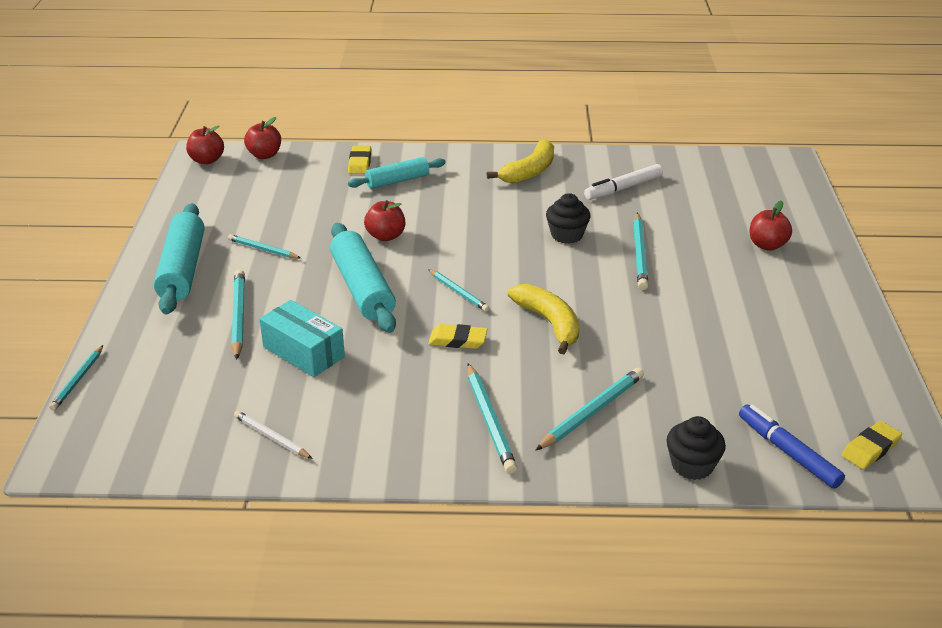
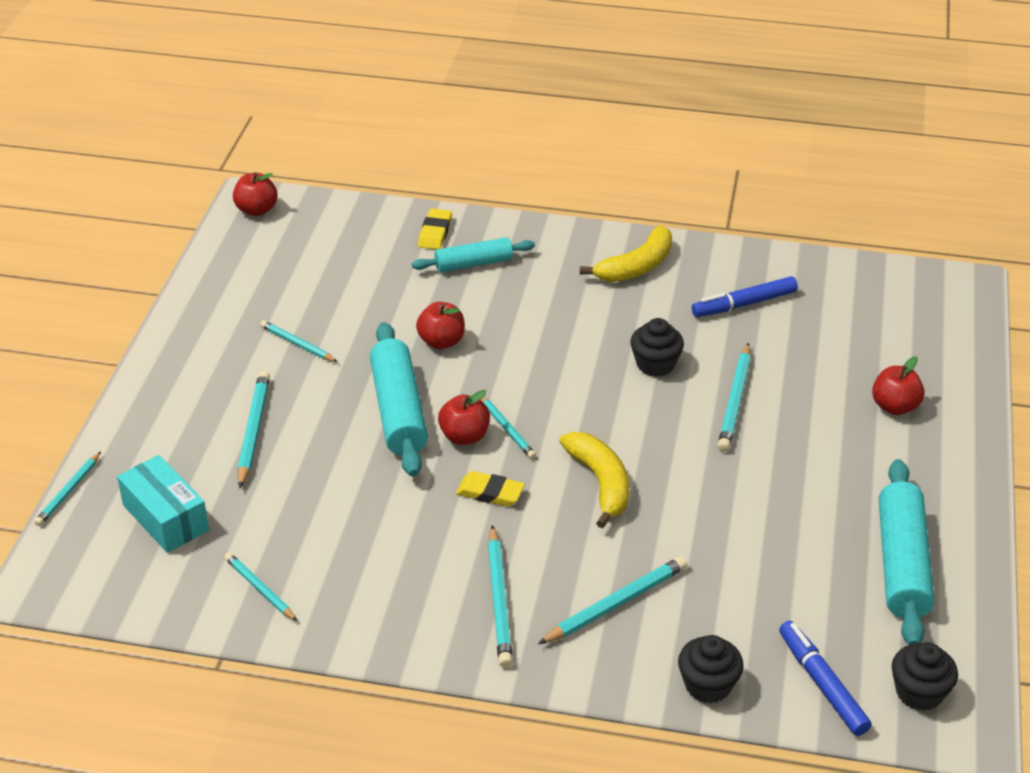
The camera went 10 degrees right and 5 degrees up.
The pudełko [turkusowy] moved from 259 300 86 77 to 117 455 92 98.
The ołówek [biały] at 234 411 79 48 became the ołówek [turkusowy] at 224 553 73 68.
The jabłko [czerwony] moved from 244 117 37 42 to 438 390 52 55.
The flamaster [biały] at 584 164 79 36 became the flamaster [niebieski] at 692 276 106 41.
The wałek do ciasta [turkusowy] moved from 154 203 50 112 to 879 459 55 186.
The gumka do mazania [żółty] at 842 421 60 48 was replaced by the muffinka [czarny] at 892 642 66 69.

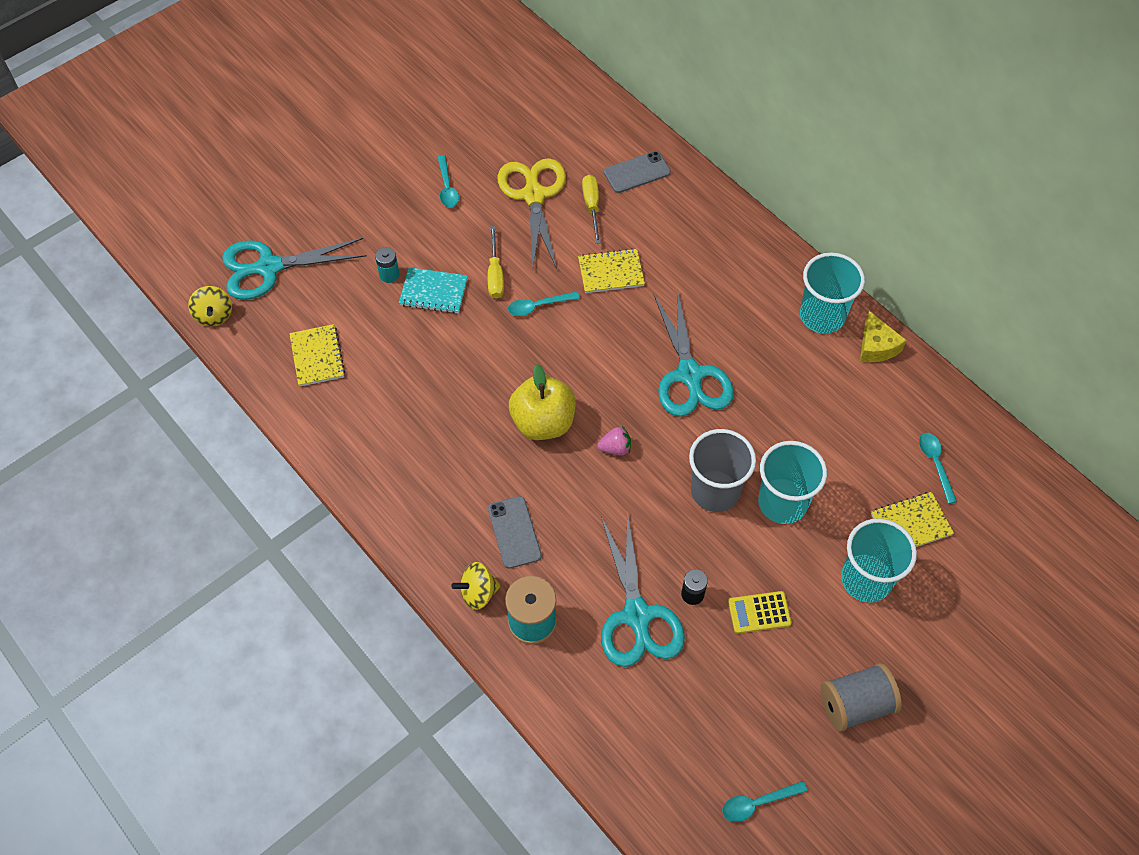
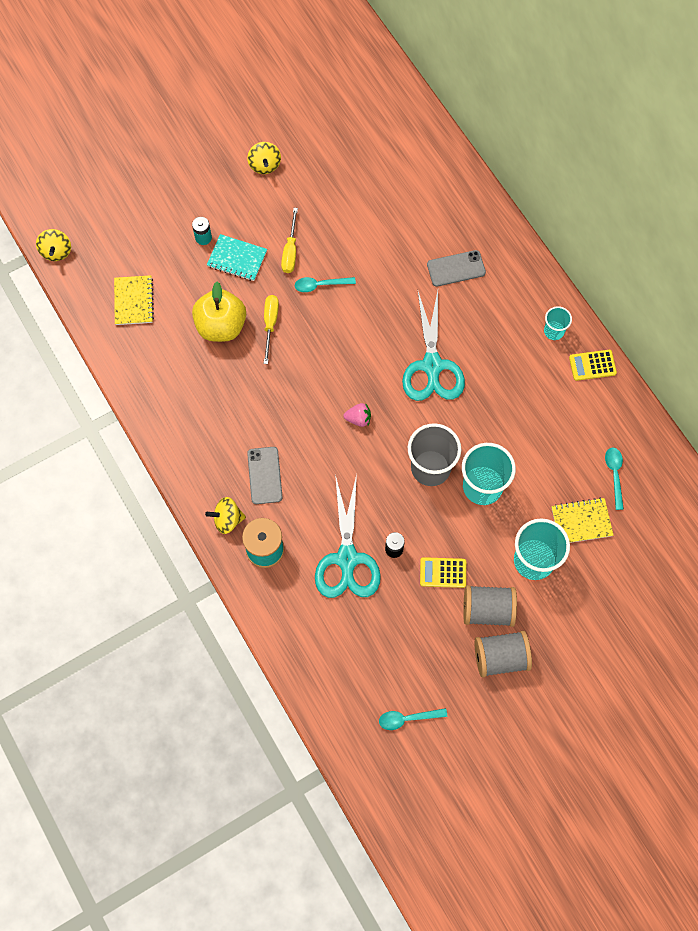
The camera went 10 degrees right and 10 degrees up.
The jabłko [żółty] moved from 509 364 67 76 to 192 282 54 60.
The łyżka [turkusowy] at 437 156 22 51 was replaced by the bączek [żółty] at 247 142 34 32.
The śrubokręt [żółty] moved from 582 175 19 69 to 264 295 15 69.
The telefon [szary] moved from 604 151 67 42 to 427 250 59 37.
The szpulka [szary] at 463 585 54 42 appeared.
The szklanka [turkusowy] at 800 252 65 82 changed to 0.53 times the size.
The ser [żółty] at 860 311 47 51 was replaced by the kalkulator [żółty] at 569 350 48 31.
The nożyczki [turkusowy] at 222 238 145 62 disappeared.
The nożyczki [żółty] at 498 158 68 111 disappeared.
The zeszyt [żółty] at 578 248 67 45 disappeared.

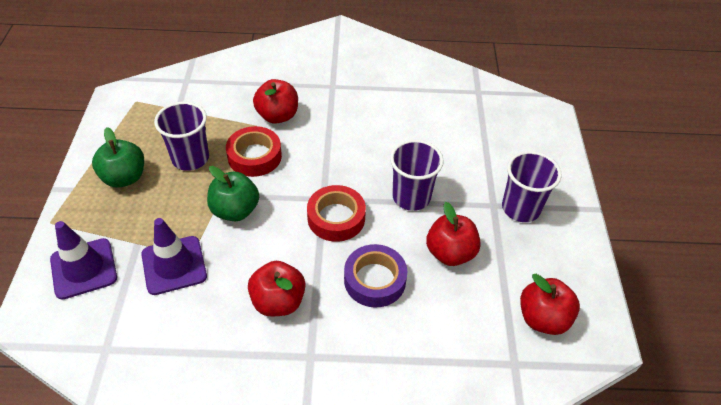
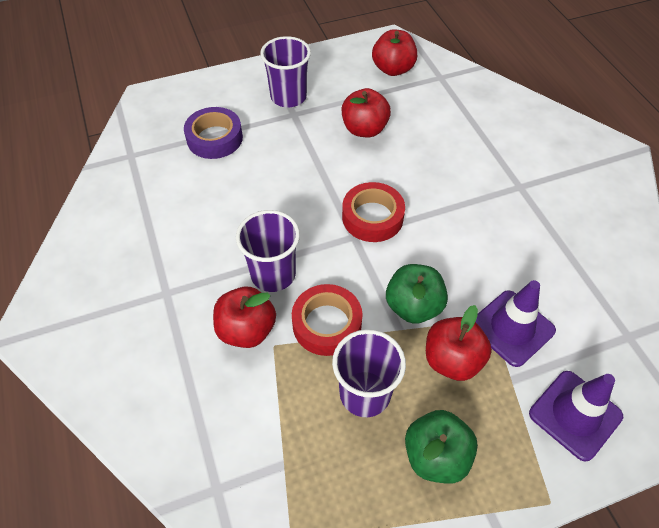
The camera went 110 degrees left and 5 degrees up.
The taśma klejąca [fioletowy] moved from 344 244 64 64 to 184 107 59 52.
The szklanka [fioletowy] moved from 390 140 54 71 to 236 210 64 82.
The jabłko [czerwony] moved from 248 261 58 56 to 426 305 66 76.

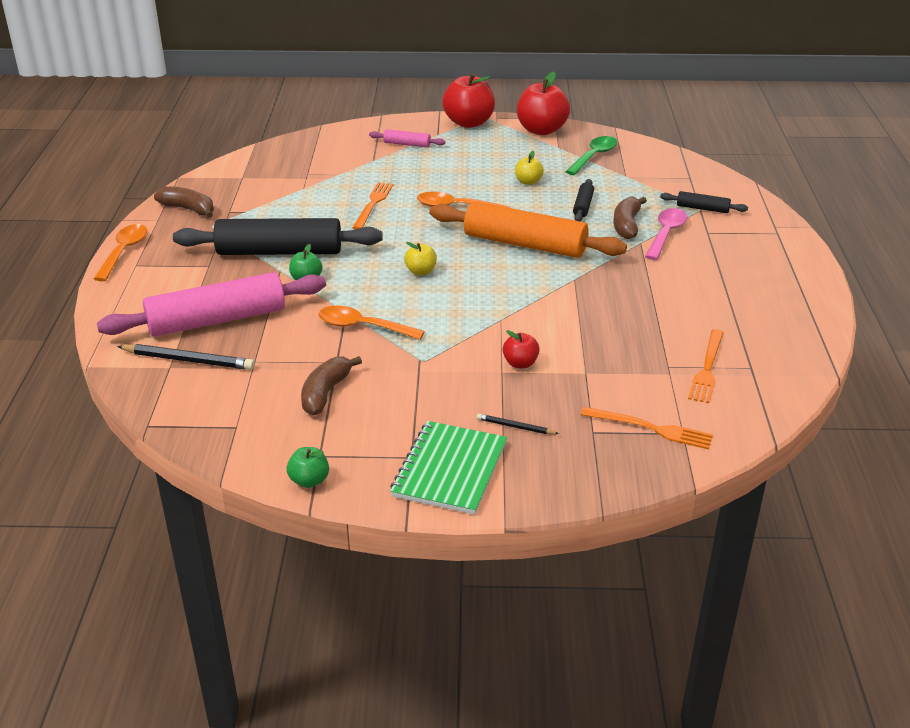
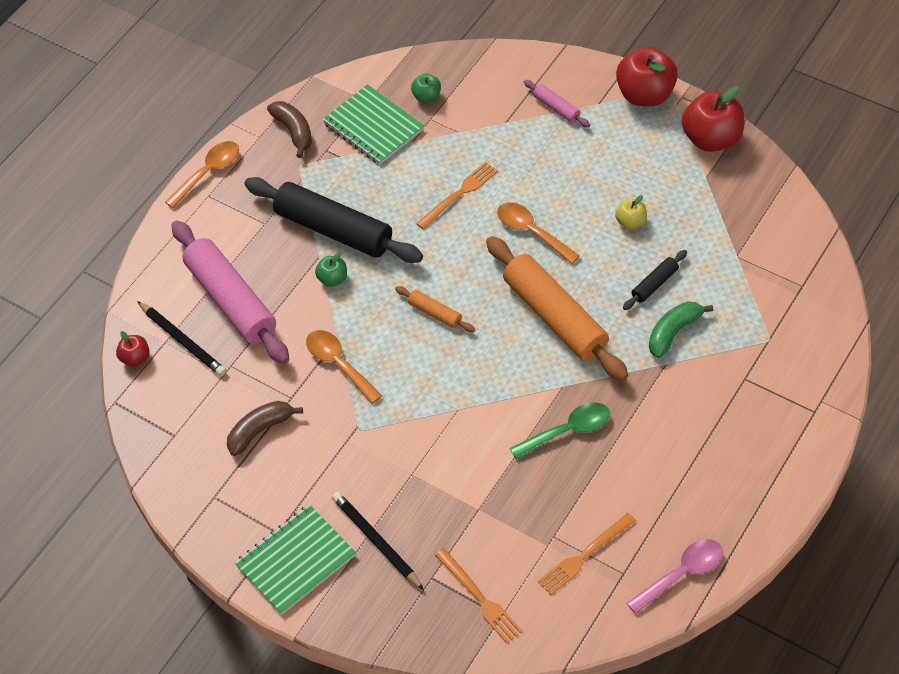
The camera went 35 degrees right and 20 degrees up.
The jabłko [czerwony] moved from 503 330 37 38 to 116 331 34 36.
The wałek do ciasta [różowy] at 97 272 229 65 turned 45 degrees clockwise.
The zeszyt [zielony] at 323 84 101 81 appeared.
The ołówek [czarny] at 477 413 82 21 changed to 1.85 times the size.
The jabłko [żółty] at 404 242 33 33 was replaced by the wałek do ciasta [pomarańczowy] at 395 286 80 46.
The jabłko [zielony] moved from 287 447 42 41 to 411 74 30 29.
The łyżka [zielony] moved from 565 136 52 39 to 510 402 100 57.
The łyżka [różowy] moved from 645 208 42 52 to 627 539 96 75.
The banan [brązowy] at 613 197 34 42 became the banan [zielony] at 649 302 64 56.
The wałek do ciasta [czarny] at 660 191 88 22 disappeared.

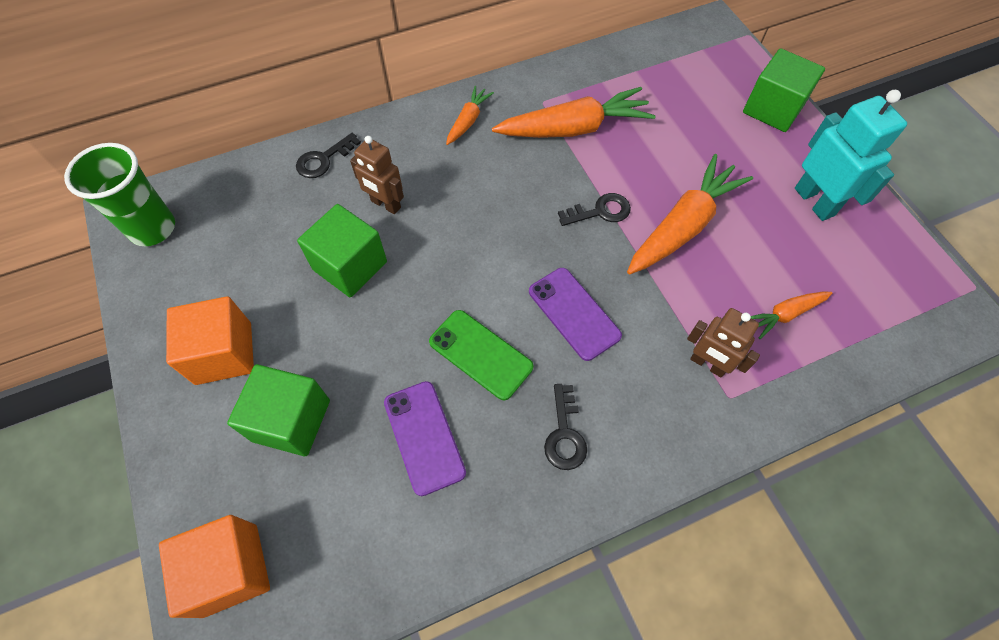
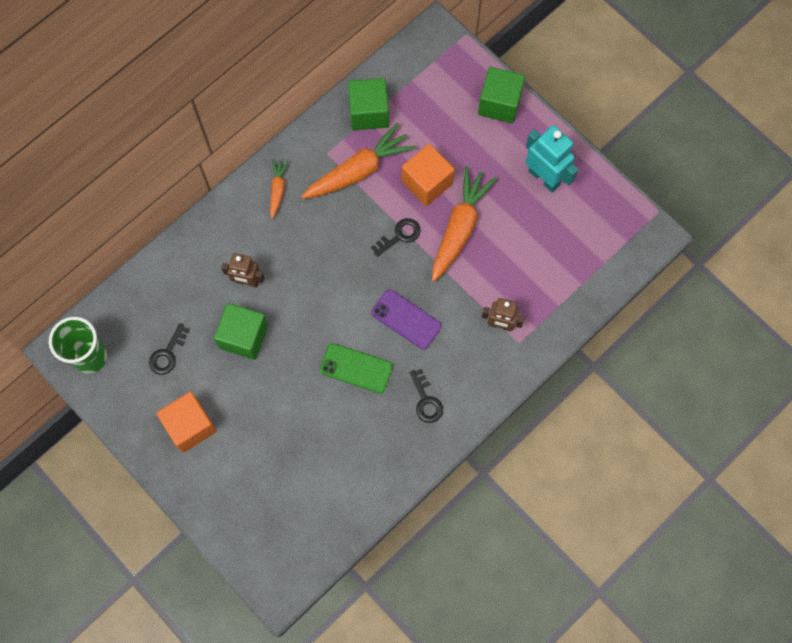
The camera went 20 degrees left and 10 degrees up.
The klucz [czarny] moved from 296 133 65 45 to 149 323 41 52.
The sześcian [zielony] moved from 227 364 103 92 to 348 78 41 52.
The sześcian [pomarańczowy] moved from 159 515 111 103 to 402 144 53 62.
The telefon [fioletowy] at 384 381 82 115 disappeared.
The marchewka [pomarańczowy] at 751 292 81 47 disappeared.

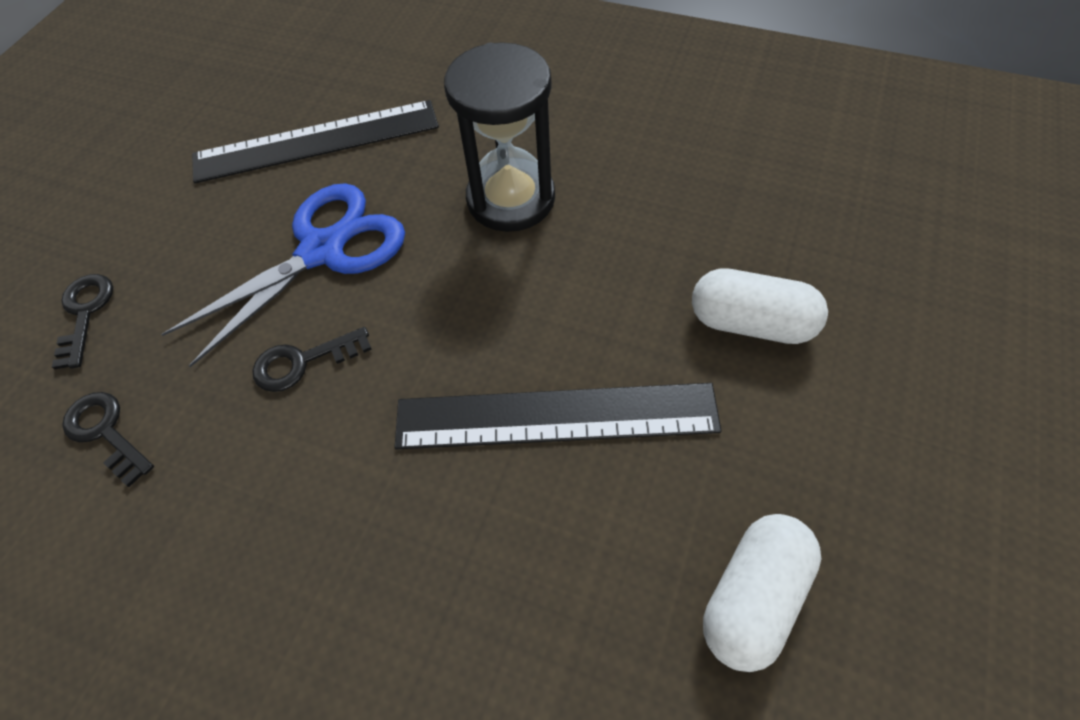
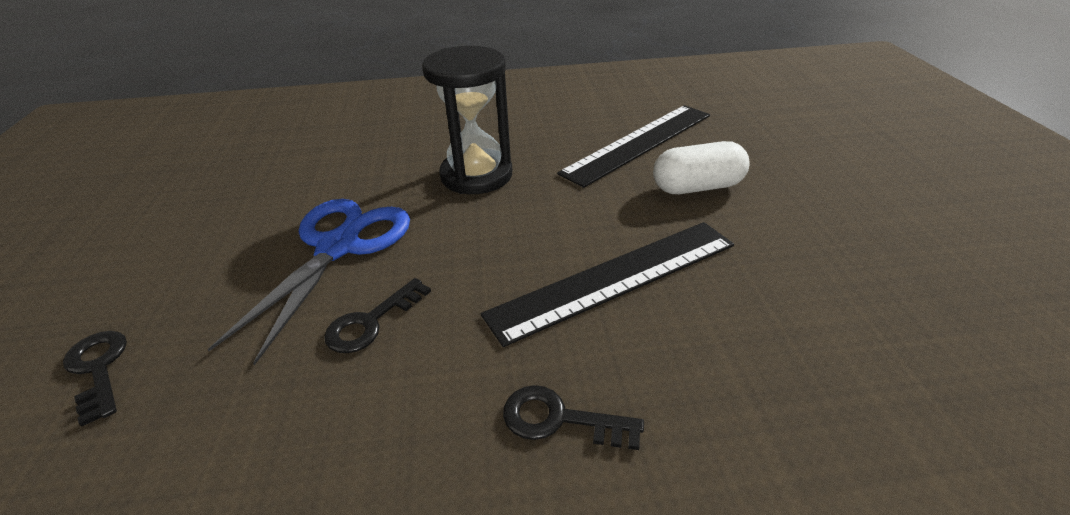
The camera went 30 degrees left and 20 degrees down.
The klucz [czarny] moved from 62 392 92 95 to 503 385 141 65.
The linijka [czarny] moved from 192 100 247 83 to 557 105 153 83.
The kapsułka [biały] at 703 514 118 158 disappeared.

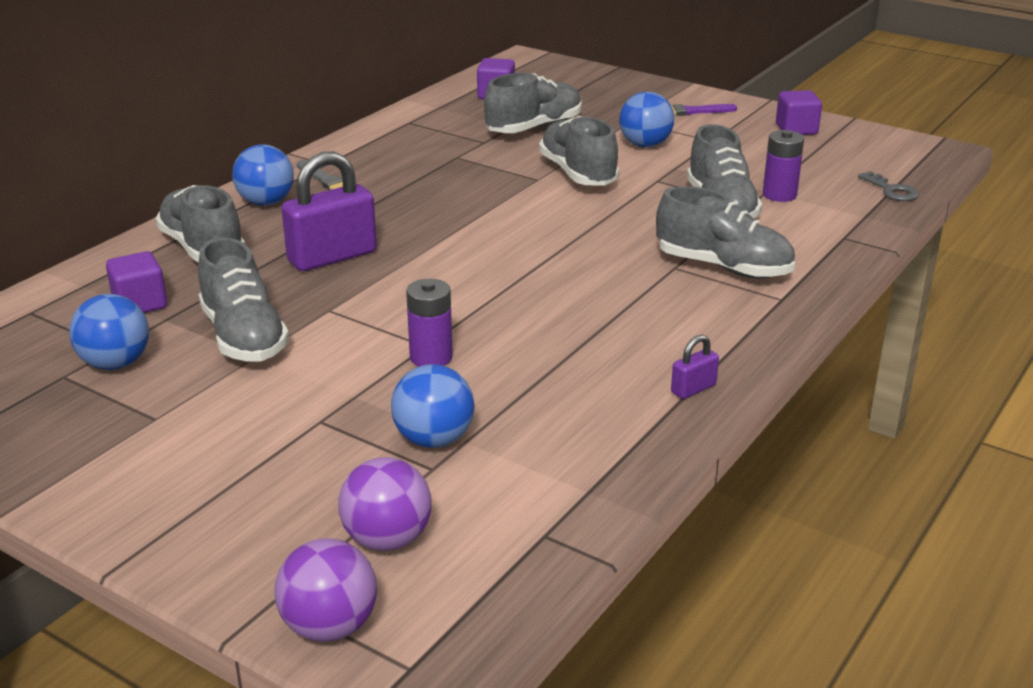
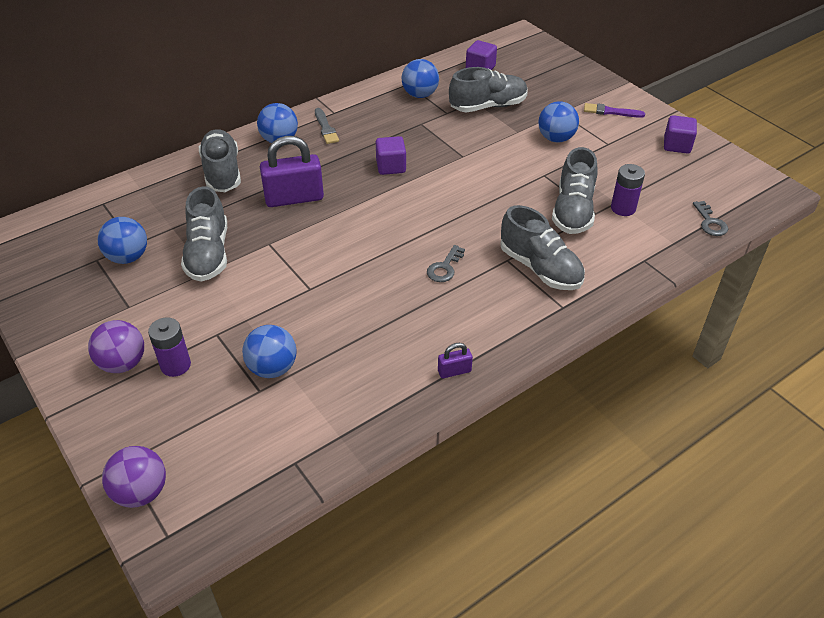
The camera went 20 degrees right and 15 degrees up.
The piłka [fioletowy] moved from 338 457 94 94 to 88 320 56 53.
The bateria [fioletowy] moved from 406 279 47 88 to 148 317 43 60.
The sześcian [fioletowy] moved from 106 251 61 62 to 376 136 30 39.
The piłka [niebieski] at 402 59 37 39 appeared.
The klucz [szary] at 427 245 38 37 appeared.
The but [szary] at 539 116 80 70 disappeared.

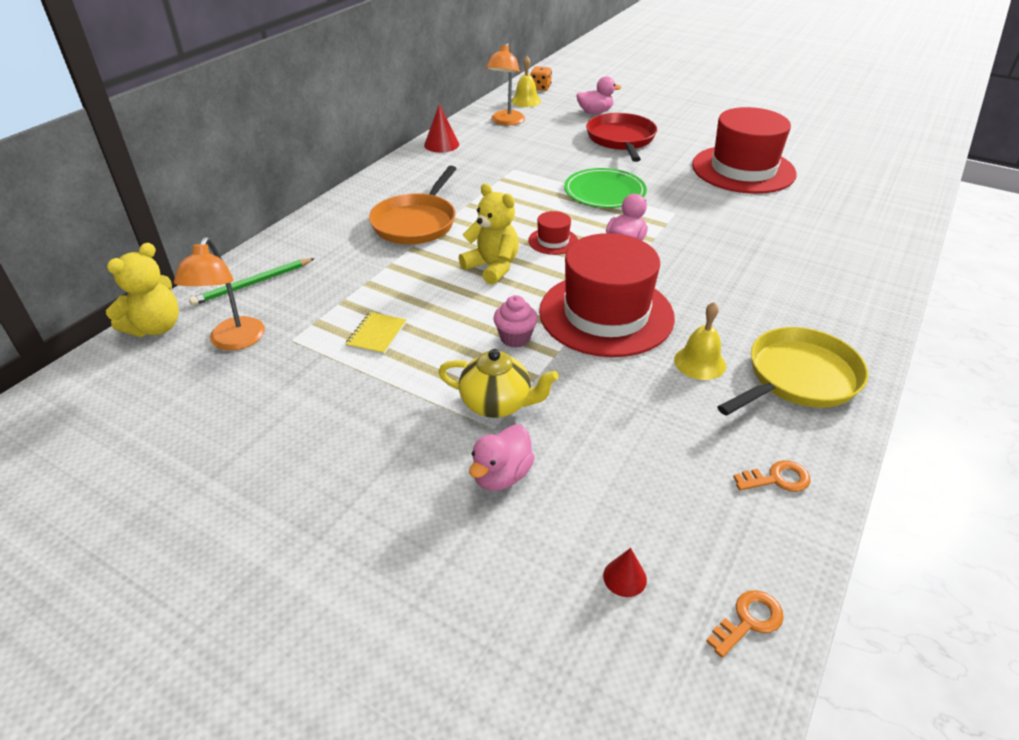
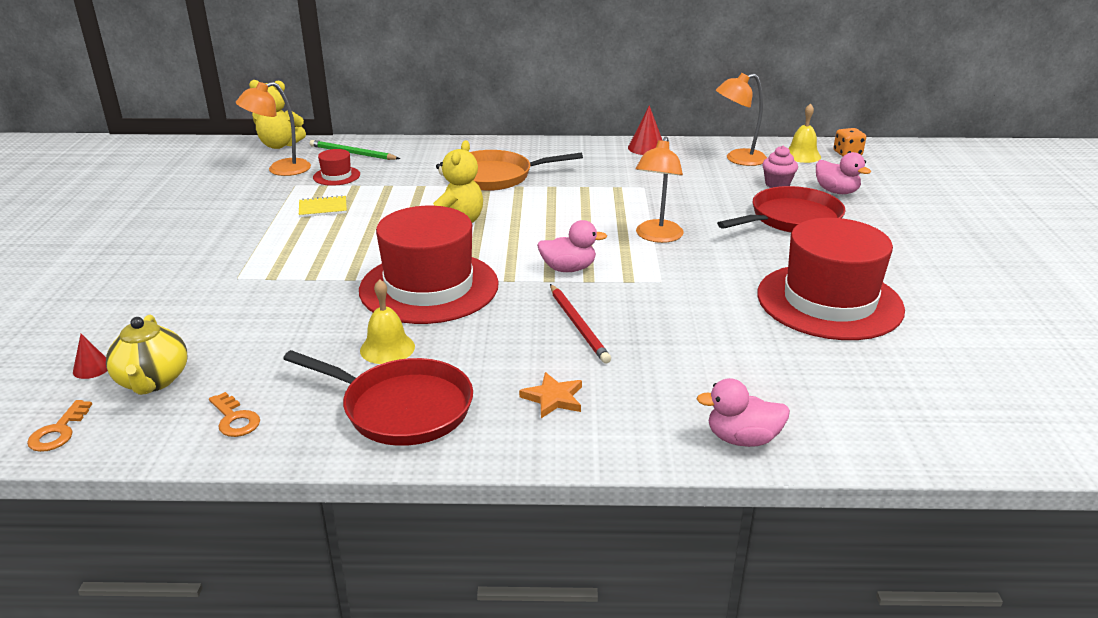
The camera went 60 degrees right and 10 degrees down.
The klucz [pomarańczowy] at 706 590 78 68 turned 75 degrees clockwise.
The imbryk [żółty] moved from 439 349 120 69 to 106 315 81 80.
The patelnia [żółty] at 718 327 150 89 became the patelnia [czerwony] at 283 350 190 96.
The kapelusz [czerwony] moved from 528 211 50 44 to 313 149 47 37.
The gwiazda [pomarańczowy] at 519 372 63 46 appeared.
The ołówek [czerwony] at 550 284 61 79 appeared.
The talerz [zielony] at 564 168 83 40 was replaced by the lampka [pomarańczowy] at 636 137 48 106.
The kaczka [różowy] moved from 469 425 66 66 to 697 378 93 69.
The muffinka [różowy] moved from 493 295 45 53 to 762 146 36 42.

